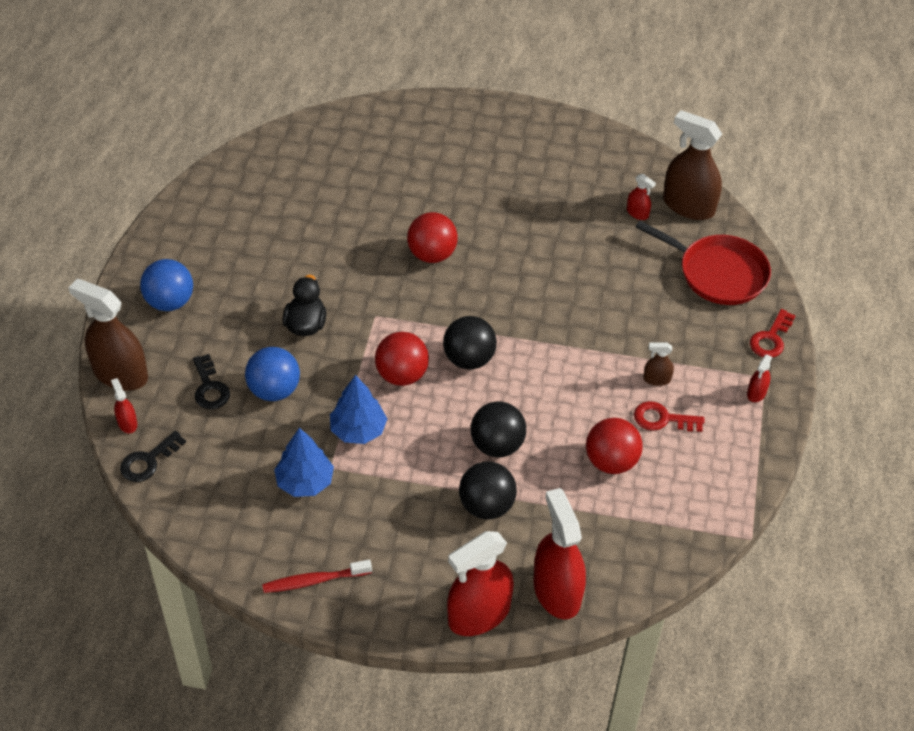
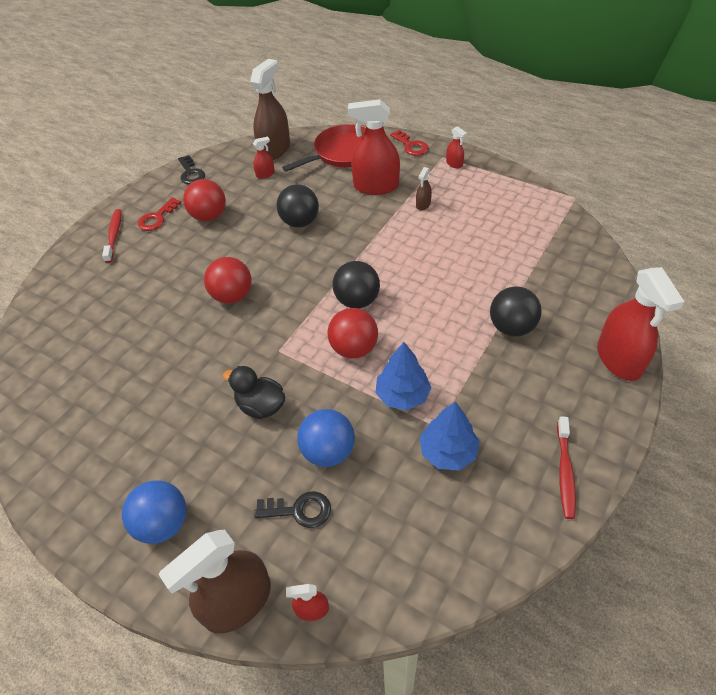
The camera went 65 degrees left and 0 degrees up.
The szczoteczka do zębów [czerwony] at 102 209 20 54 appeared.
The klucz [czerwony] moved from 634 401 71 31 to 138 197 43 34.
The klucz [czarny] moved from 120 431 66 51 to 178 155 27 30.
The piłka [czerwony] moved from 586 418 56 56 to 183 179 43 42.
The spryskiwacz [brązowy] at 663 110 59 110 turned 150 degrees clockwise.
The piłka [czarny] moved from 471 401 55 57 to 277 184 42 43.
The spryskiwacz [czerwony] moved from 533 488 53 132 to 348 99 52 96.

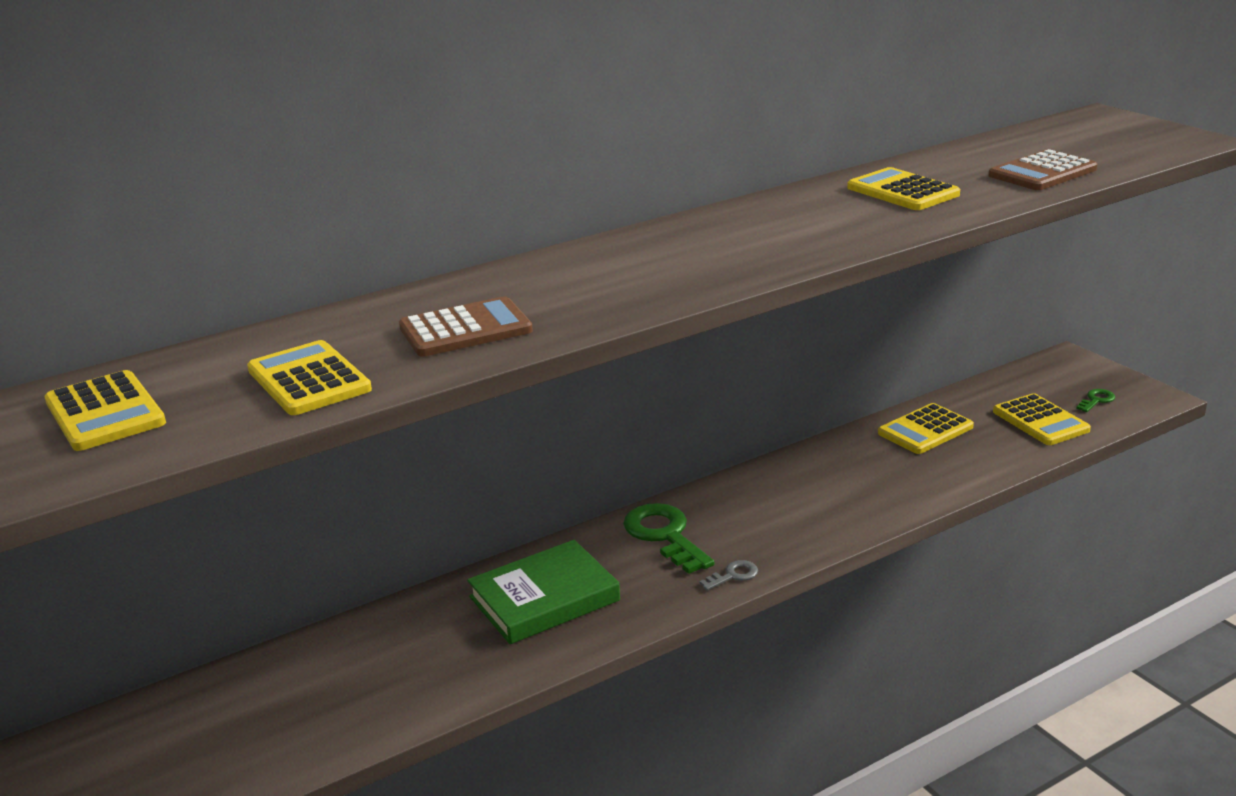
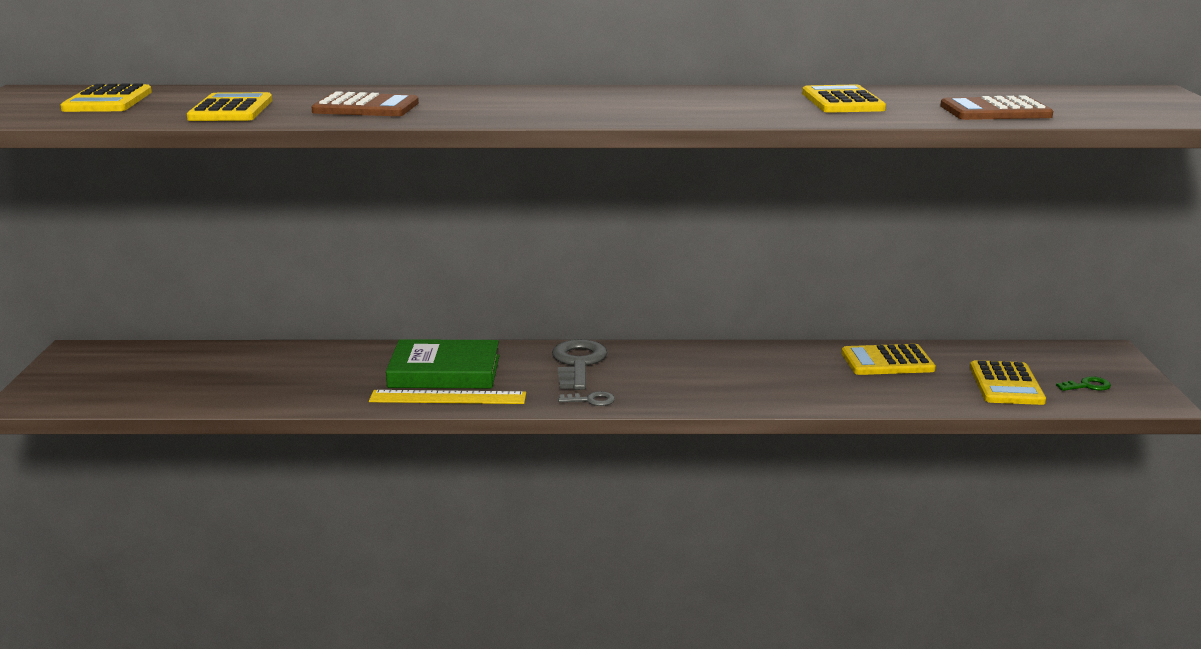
The camera went 30 degrees right and 5 degrees down.
The linijka [żółty] at 369 390 157 14 appeared.
The klucz [zielony] at 623 503 91 71 became the klucz [szary] at 552 339 55 51.

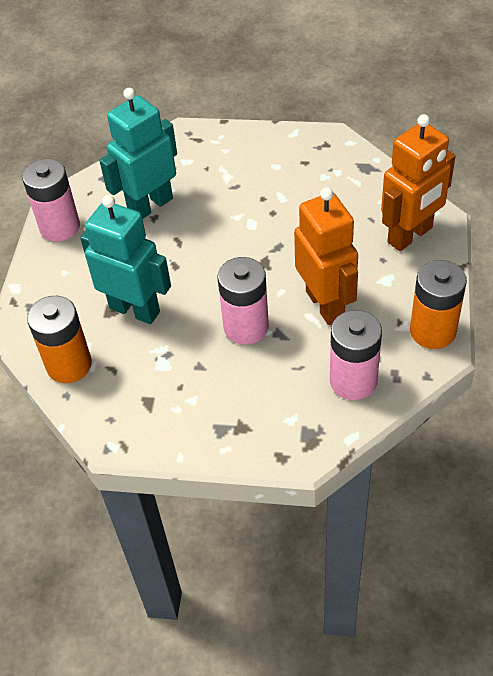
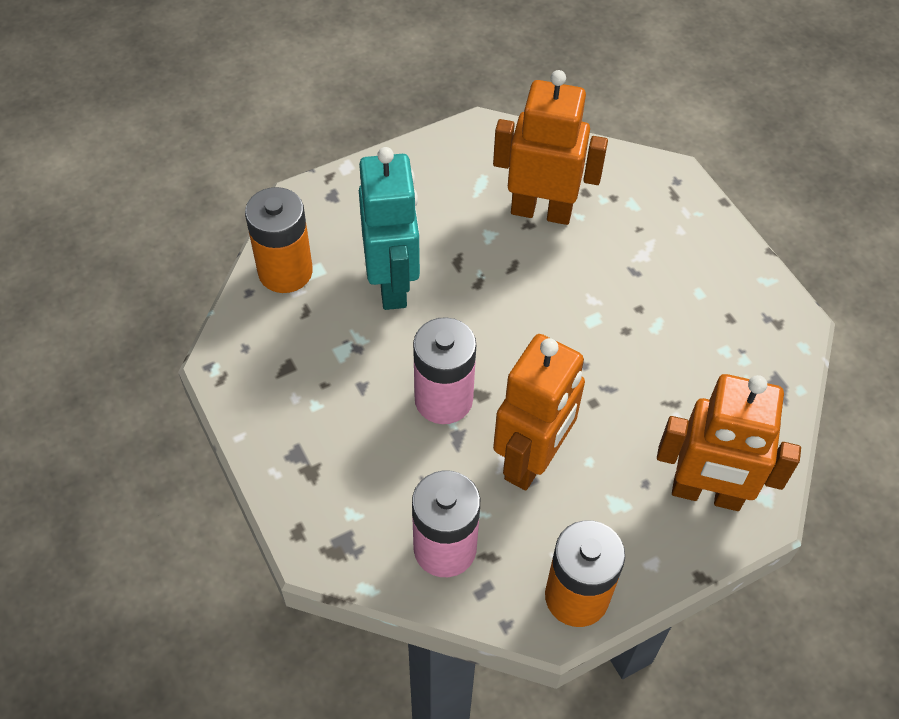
The camera went 50 degrees right and 5 degrees up.
The robot [turkusowy] at 99 88 78 131 became the robot [pomarańczowy] at 493 70 115 155.
The bateria [różowy] at 22 159 58 83 disappeared.

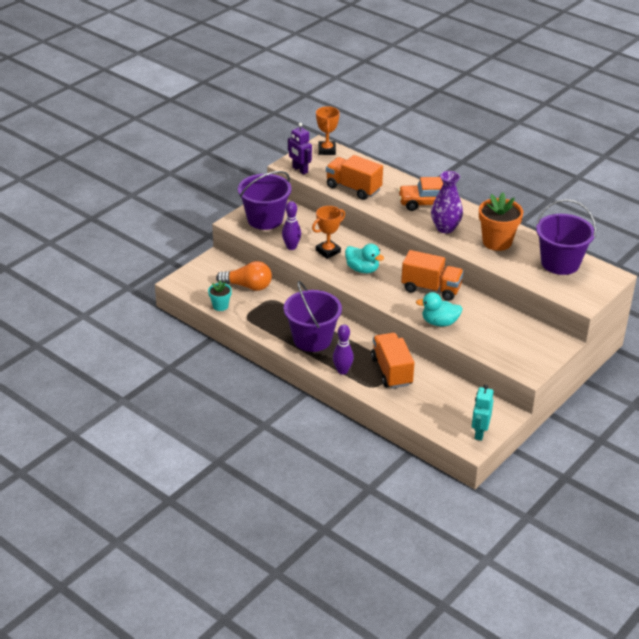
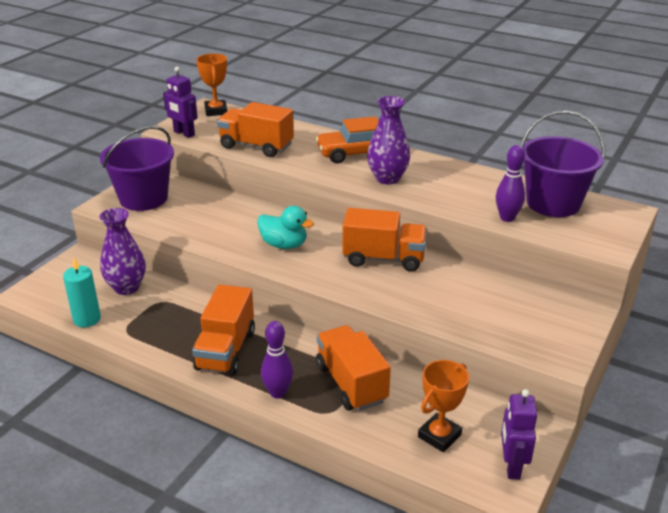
The camera went 10 degrees left and 5 degrees down.
The doniczka [turkusowy] at 208 281 24 30 was replaced by the świeca [turkusowy] at 63 258 38 69.
The żarówka [pomarańczowy] at 216 261 56 30 was replaced by the wazon [fioletowy] at 99 208 47 87.
The wiadro [fioletowy] at 284 281 58 71 was replaced by the ciężarówka [pomarańczowy] at 192 284 63 91.
The puchar [pomarańczowy] moved from 312 206 33 53 to 418 360 51 92.
The kręgiel [fioletowy] moved from 282 201 19 49 to 496 145 29 77.
The robot [turkusowy] at 472 384 22 57 became the robot [fioletowy] at 501 389 36 91.
The kaczka [turkusowy] at 416 292 46 34 disappeared.
The doniczka [pomarańczowy] at 479 192 44 59 disappeared.

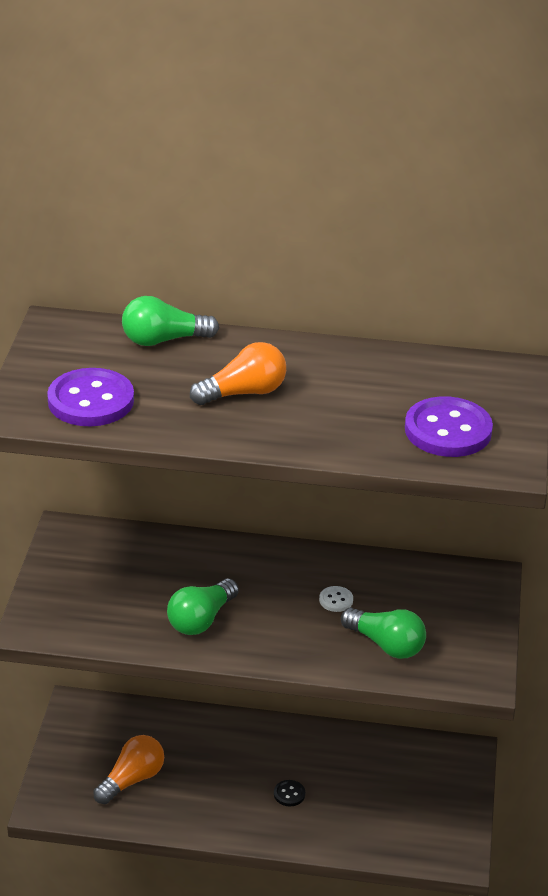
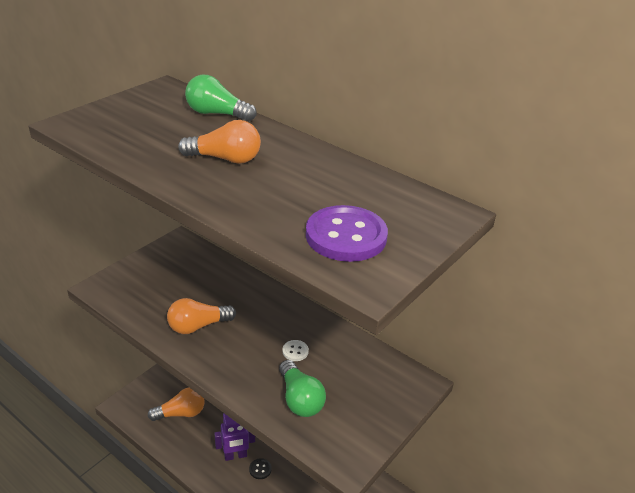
The camera went 30 degrees right and 0 degrees up.
The żarówka [zielony] at 167 578 72 57 became the żarówka [pomarańczowy] at 167 298 69 36.
The robot [fioletowy] at 214 413 41 48 appeared.
The guzik [fioletowy] at 47 368 87 58 disappeared.

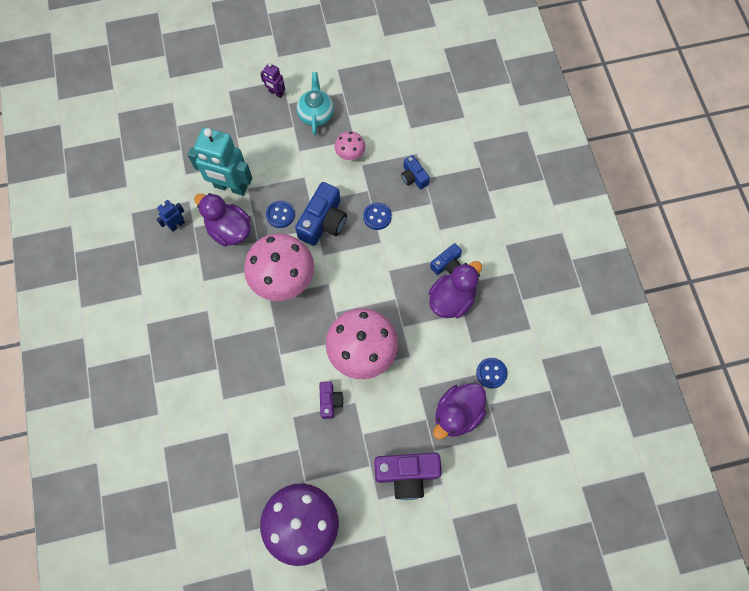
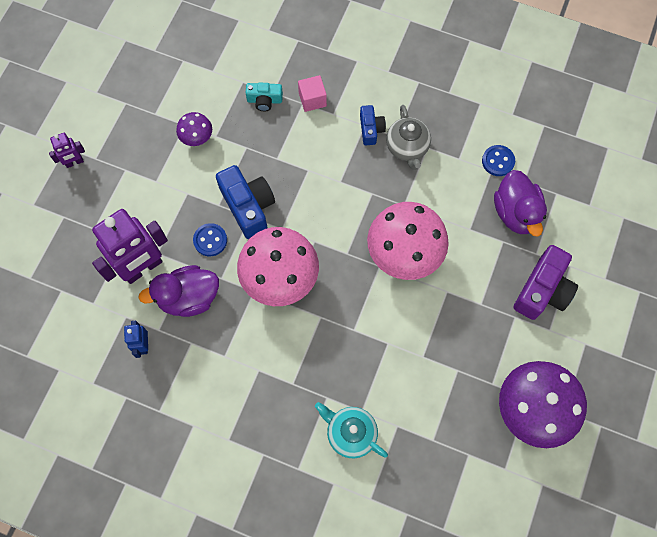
The camera went 55 degrees left and 0 degrees up.
The robot [turkusowy] at 188 127 64 69 became the robot [fioletowy] at 92 209 76 75.
The grzyb [różowy] at 335 131 30 29 became the grzyb [fioletowy] at 176 112 36 34.
The aparat fotograficzny [niebieski] at 401 155 29 34 became the aparat fotograficzny [turkusowy] at 246 83 37 28.
The sześcian [różowy] at 298 75 29 37 appeared.
The imbryk [turkusowy] moved from 296 72 38 63 to 315 402 73 56.
The kaczka [fioletowy] at 428 261 54 57 was replaced by the imbryk [szary] at 386 105 45 65.
The aparat fotograficzny [fioletowy] at 319 381 25 38 disappeared.
The guzik [niebieski] at 363 202 29 28 disappeared.

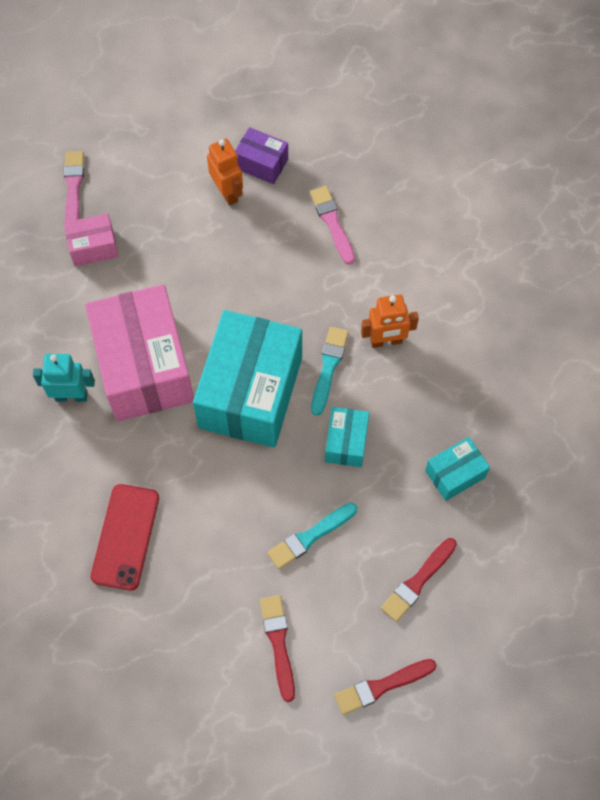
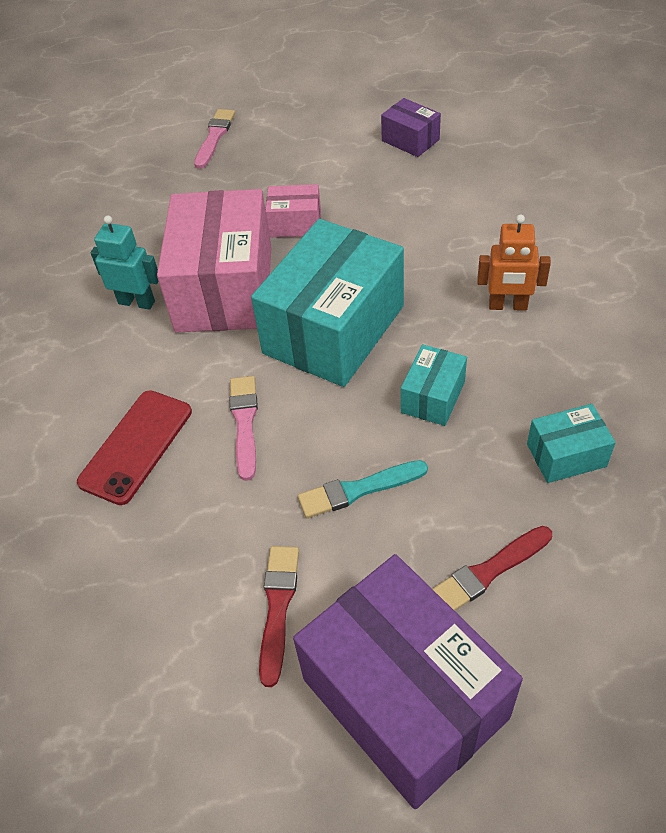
The camera went 20 degrees right and 15 degrees down.
The pędzel [różowy] moved from 310 186 45 79 to 230 376 28 105.
The pudełko [różowy] moved from 64 213 55 54 to 266 184 55 53.
The pędzel [czerwony] at 334 659 103 56 was replaced by the pudełko [fioletowy] at 293 554 230 255.
The robot [pomarańczowy] at 207 138 36 68 disappeared.
The pędzel [turkusowy] at 311 327 38 89 disappeared.

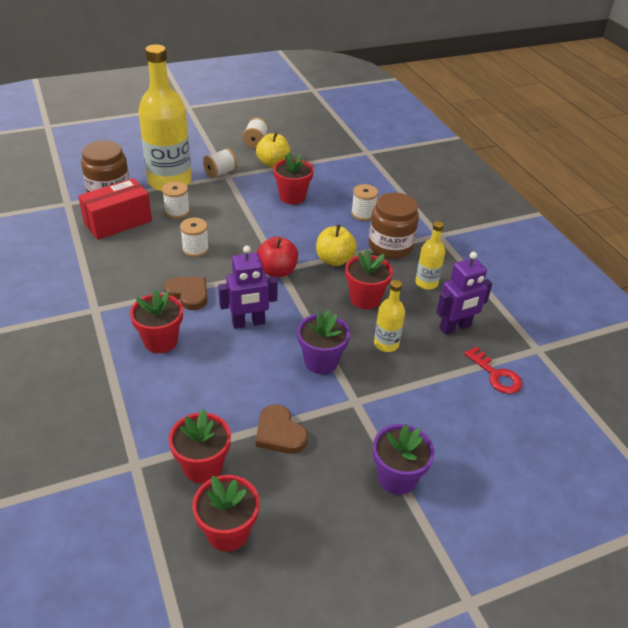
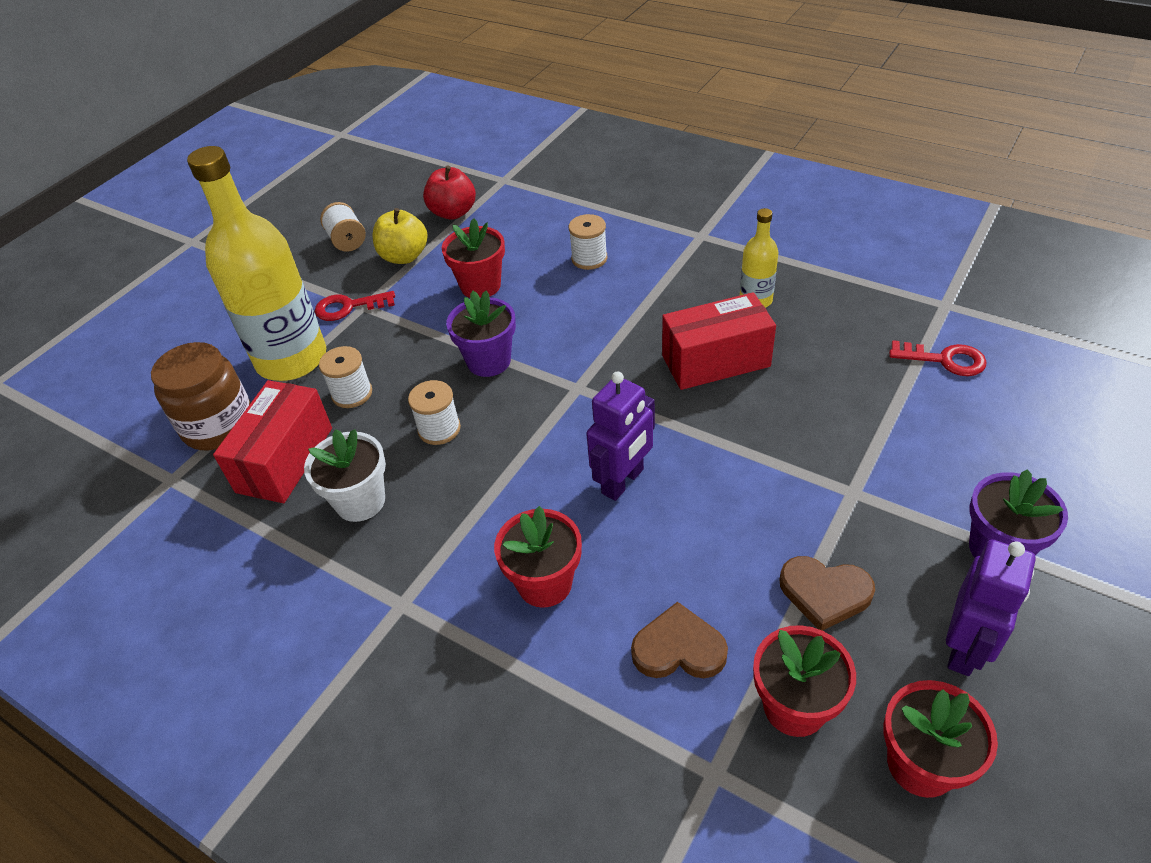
The camera went 30 degrees left and 5 degrees up.
The doniczka [biały] at 304 429 82 93 appeared.
The szpulka [biały] at 203 148 34 30 was replaced by the klucz [czerwony] at 315 291 80 30.
The jabłko [czerwony] moved from 257 236 41 41 to 423 165 53 55.
The doniczka [fioletowy] moved from 297 310 53 64 to 446 290 70 87.
The serce [brązowy] moved from 164 277 43 33 to 631 602 97 76.
The doniczka [czerwony] at 345 249 48 60 was replaced by the pudełko [czerwony] at 662 292 114 98.
The robot [fioletowy] moved from 436 252 56 83 to 946 540 90 136.
The jabłko [żółty] at 316 224 41 42 disappeared.
The słoik [brązowy] at 369 192 50 67 disappeared.
The butelka [żółty] at 374 280 31 72 disappeared.

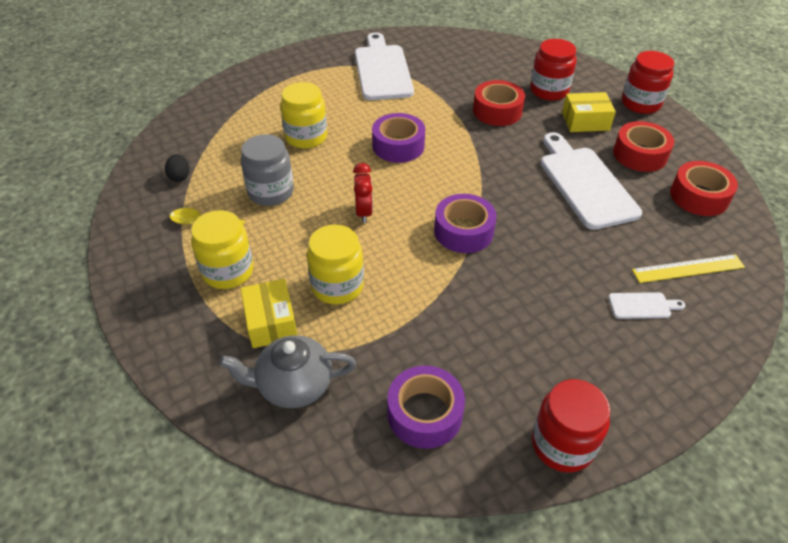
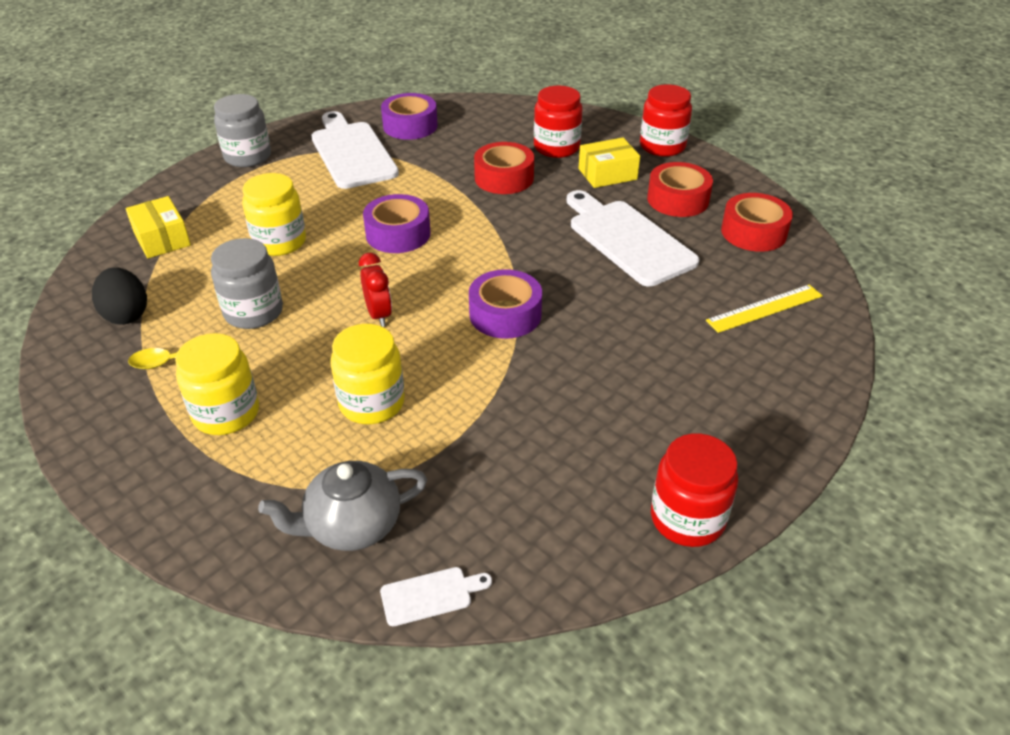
The camera went 15 degrees left and 5 degrees down.
The jajko [czarny] at 165 154 25 28 changed to 1.61 times the size.
The pudełko [żółty] moved from 241 279 56 69 to 125 196 66 62.
The słoik [szary] at 214 94 57 73 appeared.
The deska do krojenia [biały] moved from 608 292 78 27 to 380 567 112 59.
The taśma klejąca [fioletowy] moved from 388 365 77 84 to 381 93 57 47.

